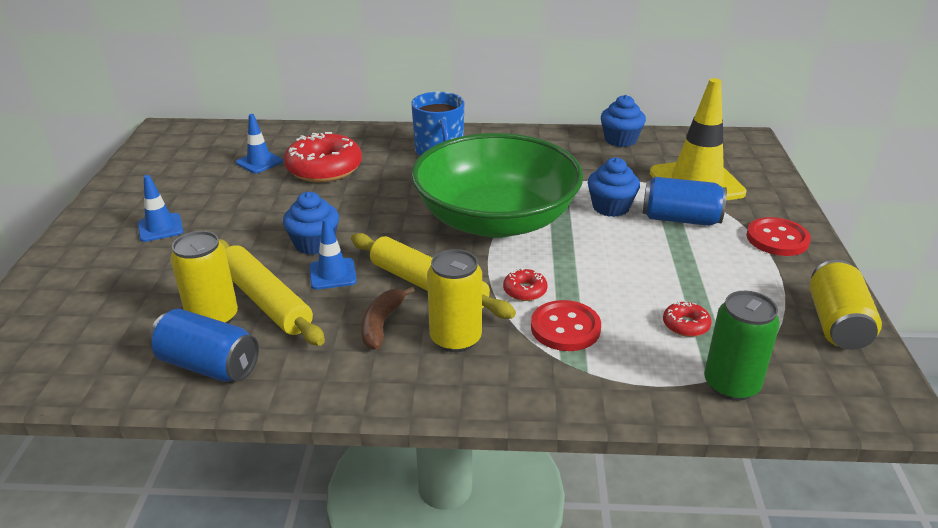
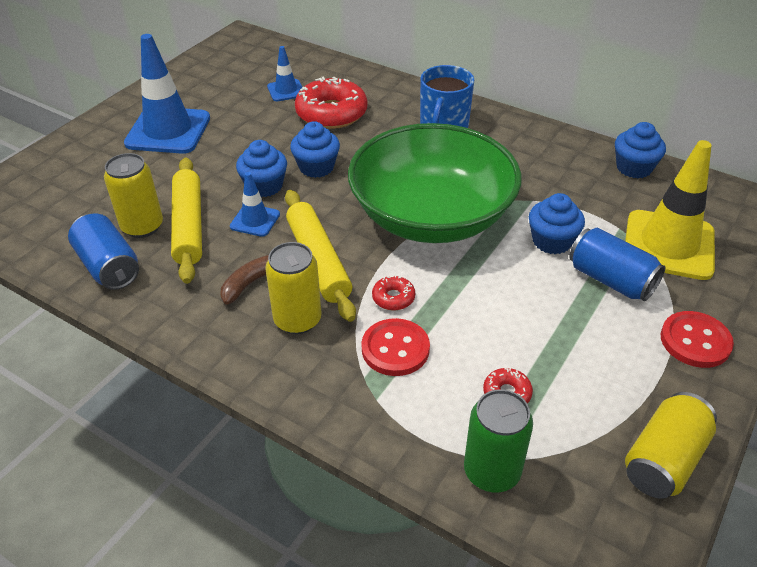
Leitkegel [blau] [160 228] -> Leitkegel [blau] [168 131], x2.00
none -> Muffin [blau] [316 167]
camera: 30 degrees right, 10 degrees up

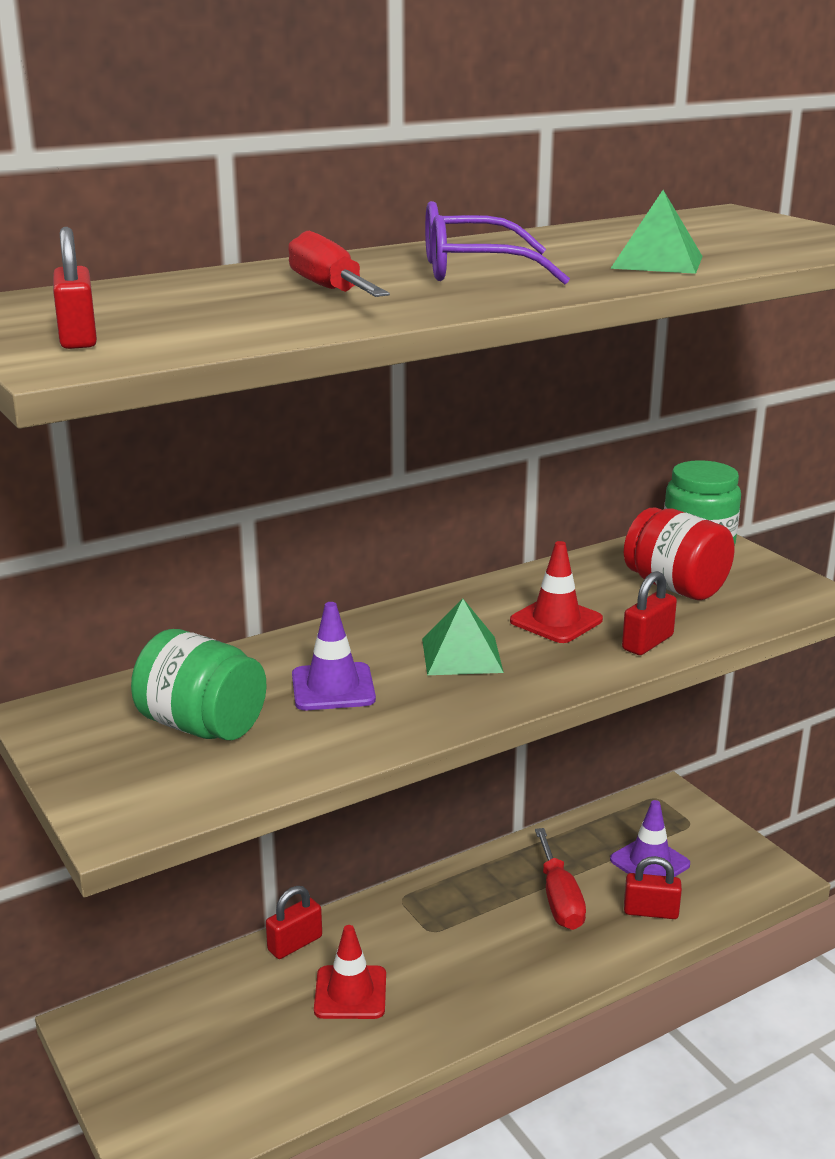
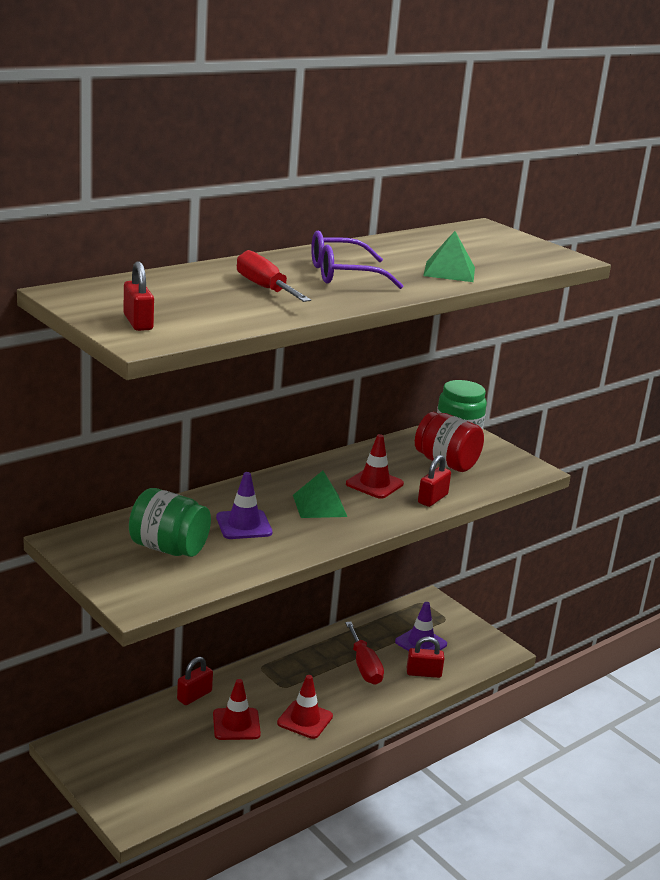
none -> Leitkegel [rot] [305 720]
camera: 10 degrees left, 0 degrees up

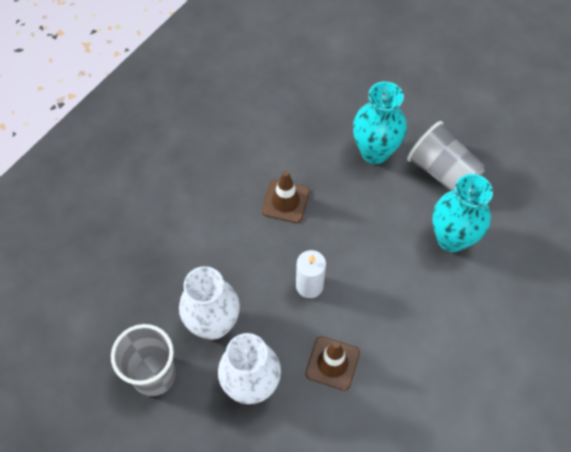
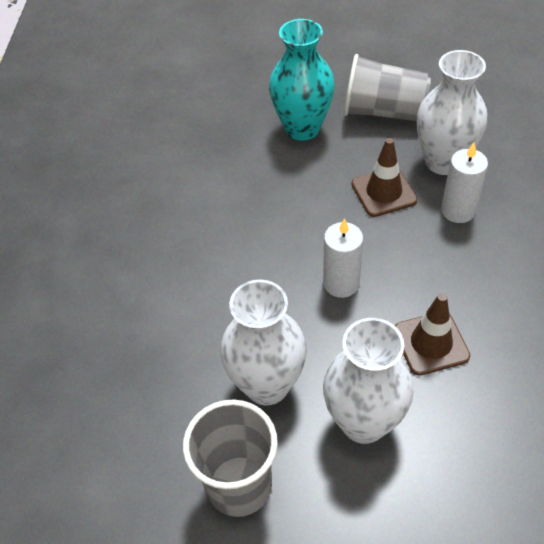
Leitkegel [braun] [285 201] -> Leitkegel [braun] [384 192], shifted
Vase [türkis] [451 238] -> Vase [weiß] [443 161]
none -> Kerze [weiß] [458 210]
camera: 30 degrees left, 10 degrees down

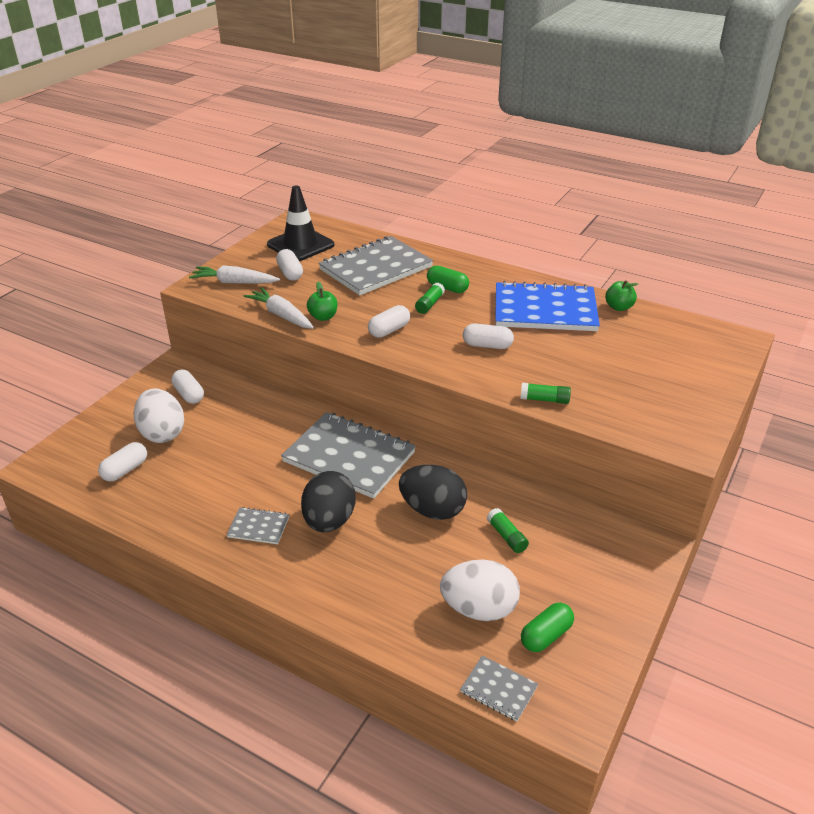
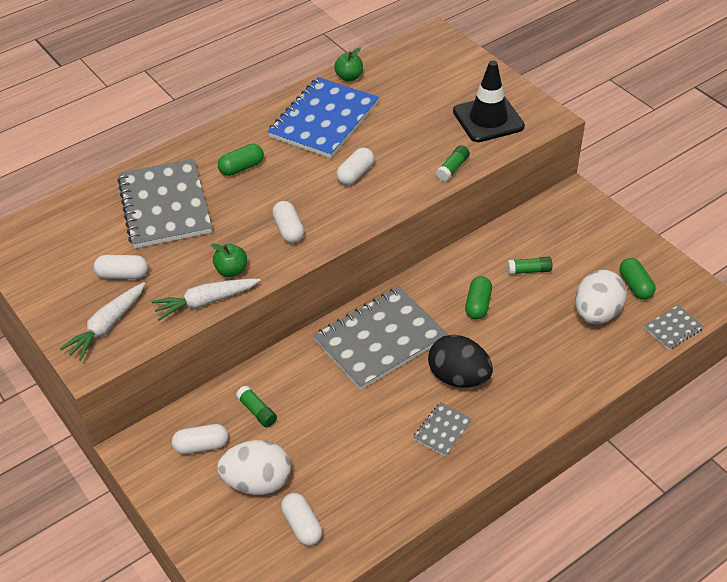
Leitkegel [schwarz] [300 245] -> Leitkegel [schwarz] [488 119], shifted
Ei [schwarz] [432 510] -> Kapsel [grün] [478 305]
Klebestift [grün] [429 304] -> Klebestift [grün] [257 411], shifted
camera: 65 degrees left, 10 degrees up

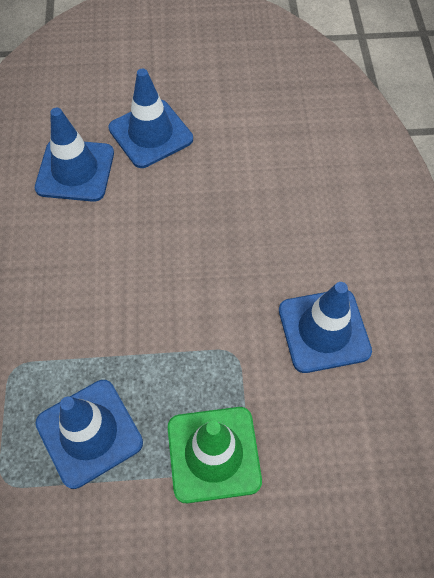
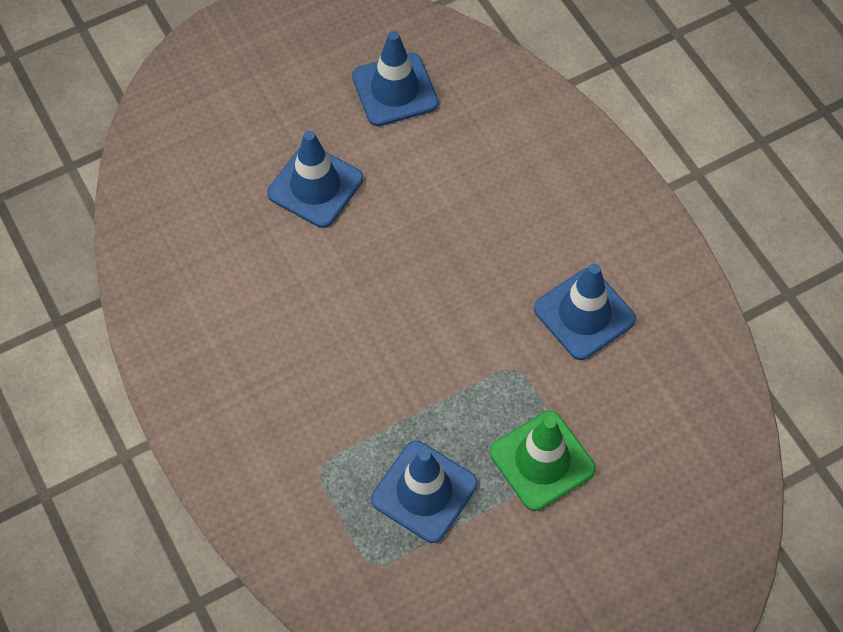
Leitkegel [blau] [75 170] -> Leitkegel [blau] [395 90], shifted
camera: 25 degrees left, 0 degrees up

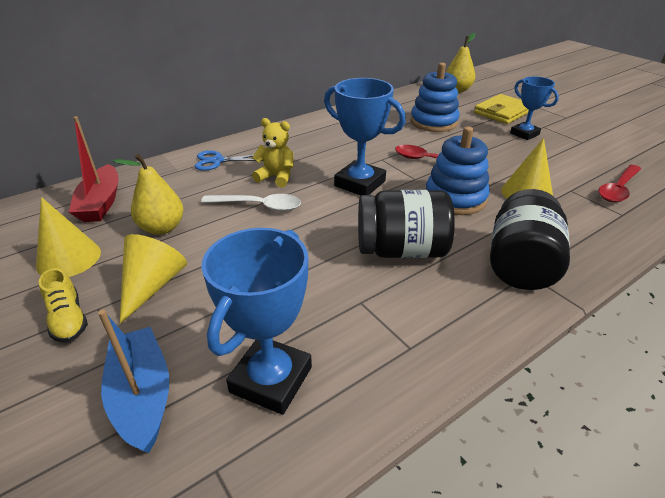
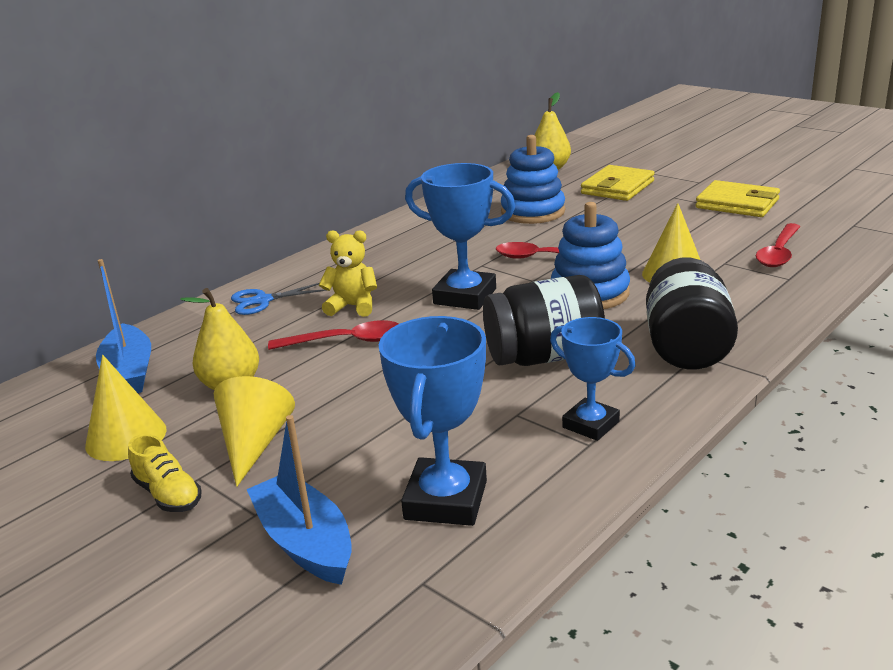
Boot [rot] [101 203] -> Boot [blau] [129 373]
Löffel [weiß] [259 206] -> Löffel [rot] [346 341]
Pokal [blau] [524 134] -> Pokal [blau] [590 424], shifted
none -> Geldbörse [gelb] [737 204]
camera: 10 degrees left, 10 degrees down

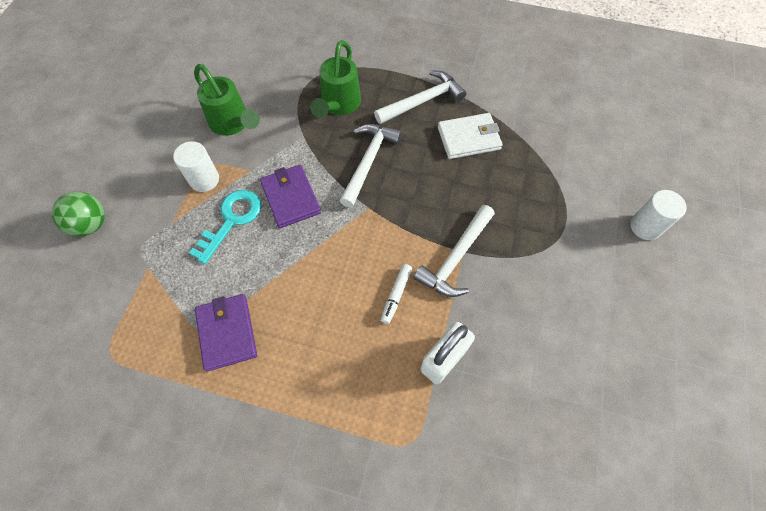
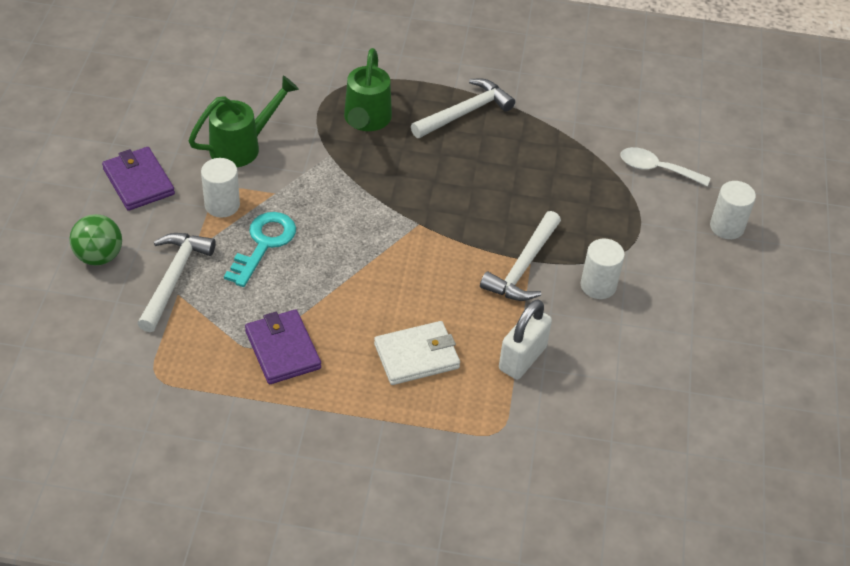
Gießkanne [grün] [233 124] -> Gießkanne [grün] [243 146], 75 degrees counterclockwise
Geldbörse [lila] [290 198] -> Geldbörse [lila] [138 182], shifted
Hammer [weiß] [368 161] -> Hammer [weiß] [174 278], shifted
Filzstift [weiß] [396 295] -> none
Geldbörse [weiß] [468 138] -> Geldbörse [weiß] [416 356], shifted
none -> Vollzylinder [weiß] [598 285]
none -> Löffel [weiß] [656 169]
camera: 10 degrees left, 15 degrees down

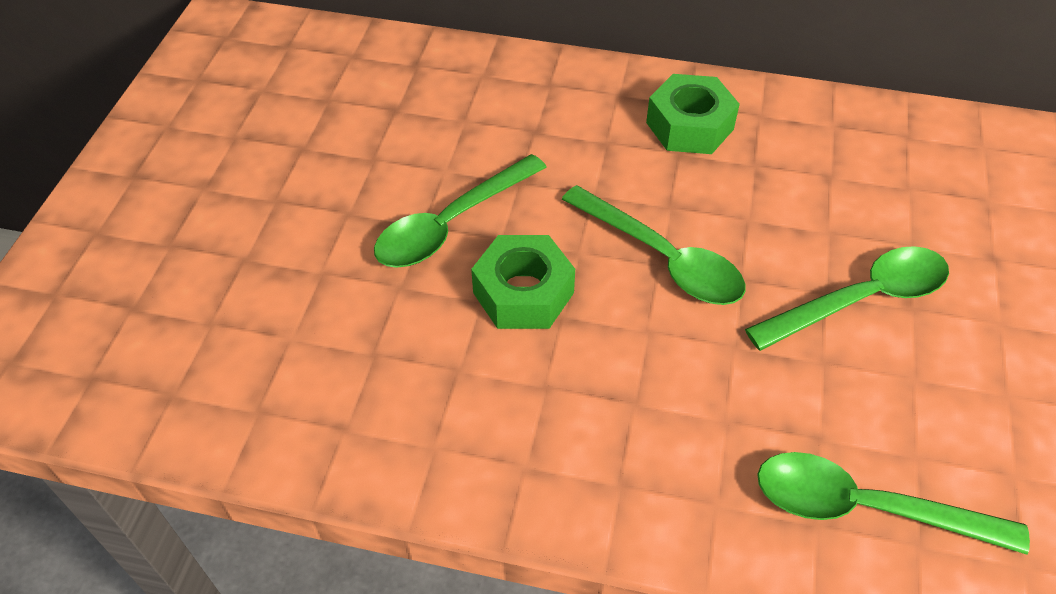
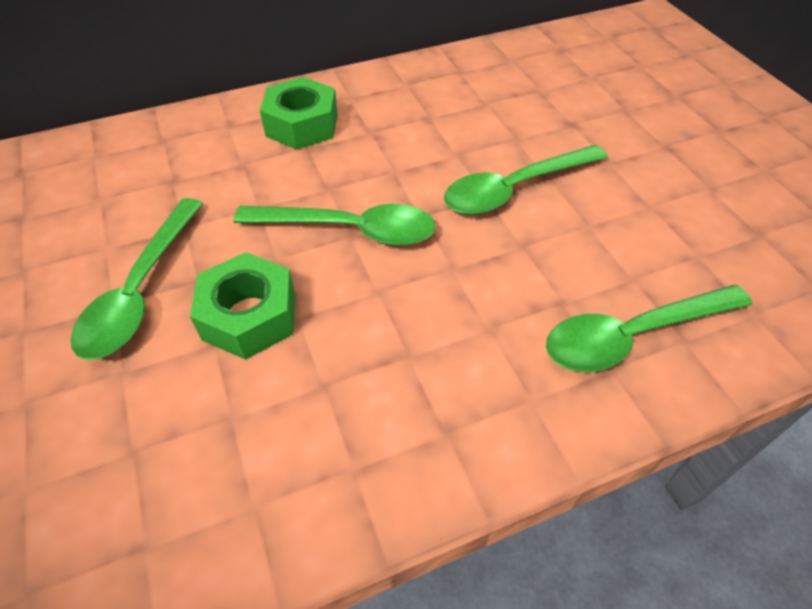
Löffel [grün] [861 299] -> Löffel [grün] [513 189], 150 degrees counterclockwise
camera: 35 degrees left, 0 degrees up

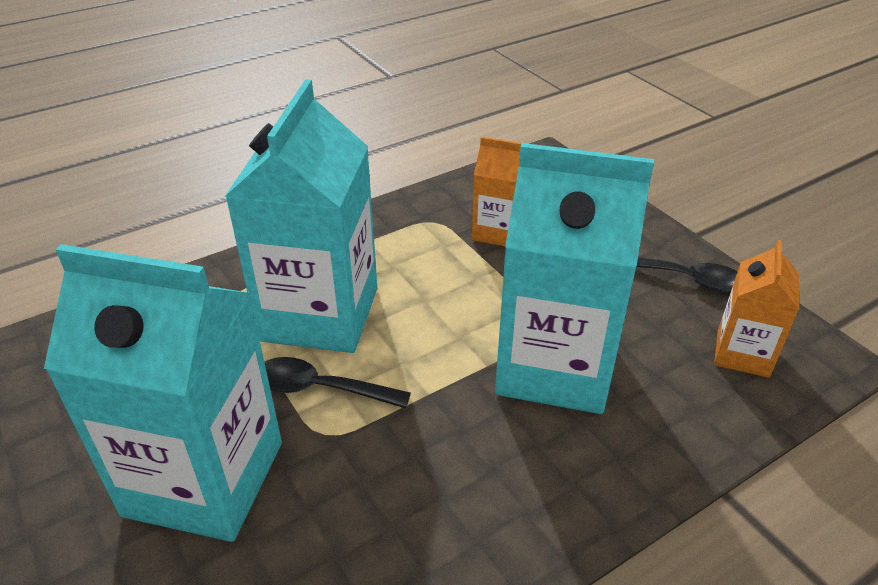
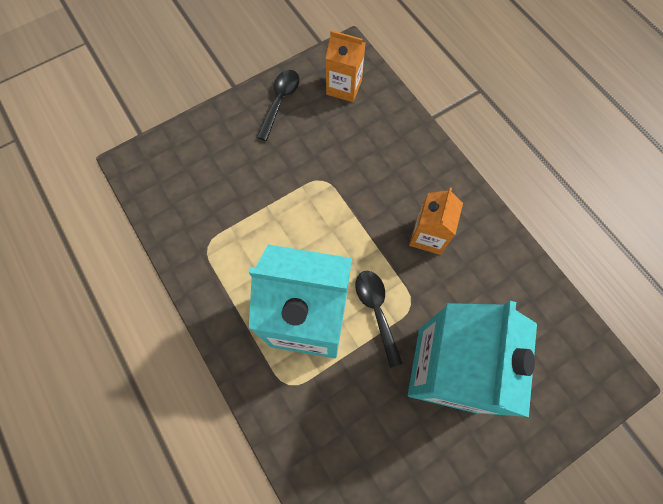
Löffel [schwarz] [320 388] -> Löffel [schwarz] [376 311], 150 degrees clockwise
Getränkekarton [orange] [498 231] -> Getränkekarton [orange] [428 236], shifted
Getränkekarton [türkis] [555 366] -> none
camera: 90 degrees left, 30 degrees up

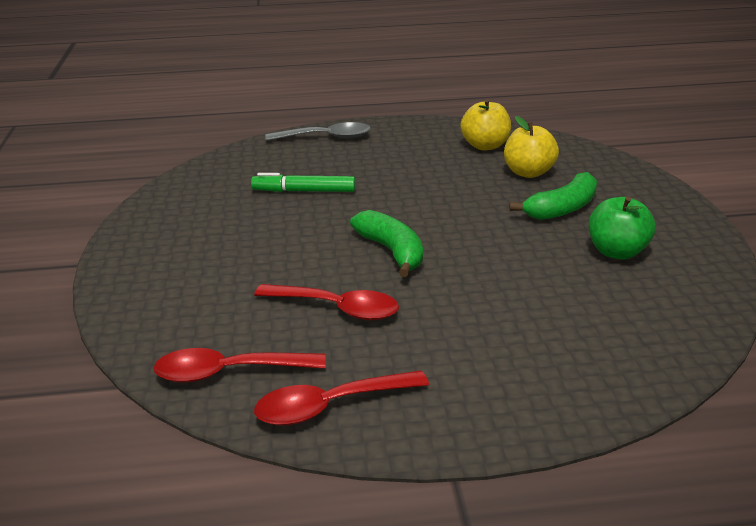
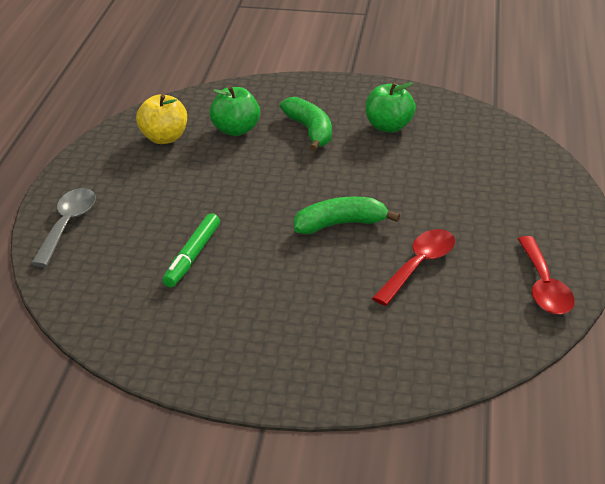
Löffel [rot] [228 372] -> none
Apfel [gelb] [528 173] -> Apfel [grün] [235 130]
camera: 75 degrees left, 5 degrees up

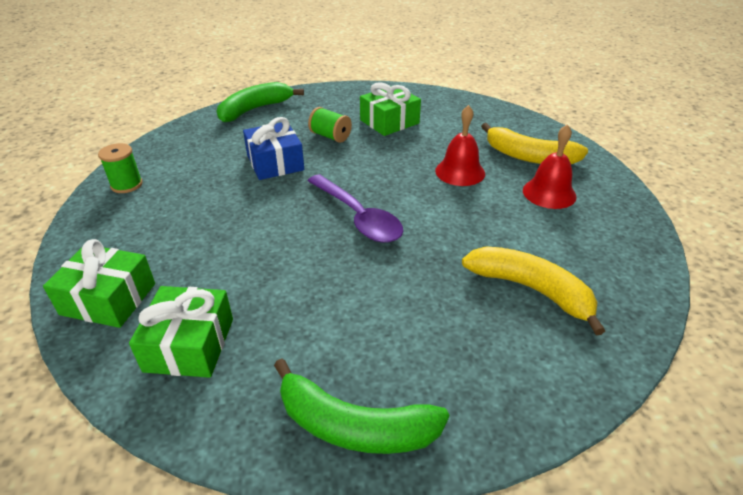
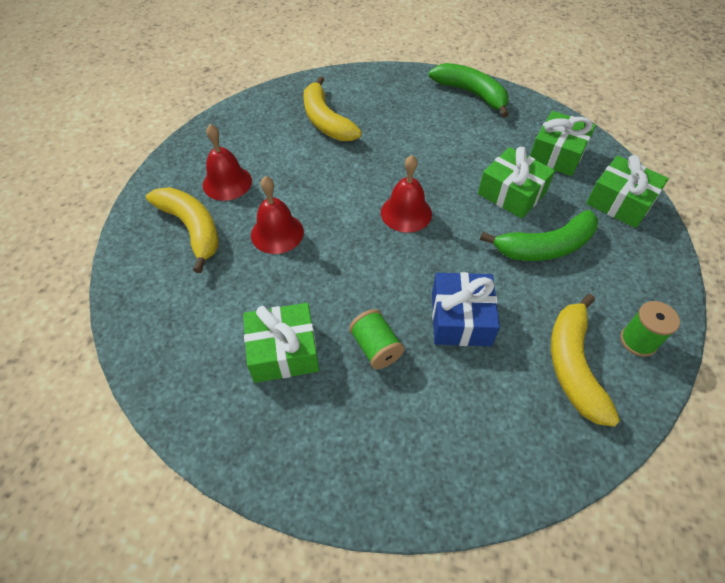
Banane [grün] [255 109] -> Banane [grün] [545 247], shifted
Löffel [lila] [358 217] -> Glocke [rot] [406 213]
none -> Geschenk [grün] [511 193]
none -> Banane [gelb] [573 365]
camera: 155 degrees left, 15 degrees up

